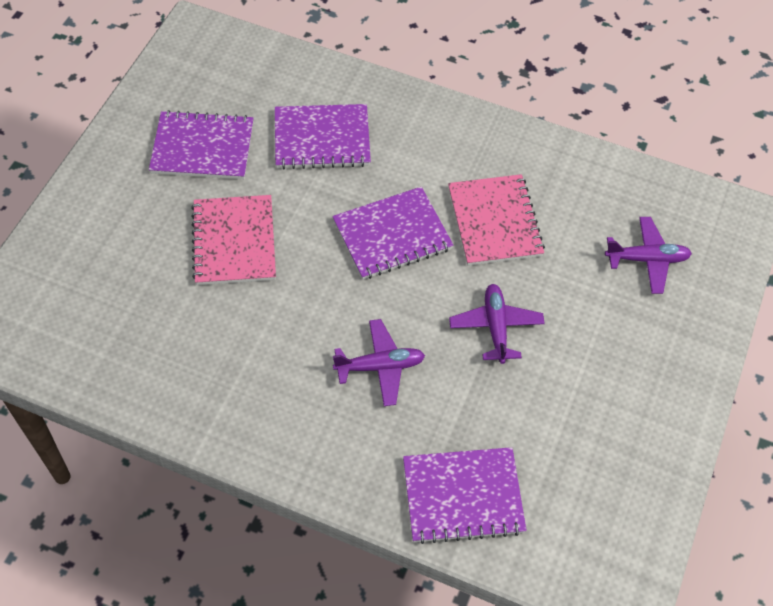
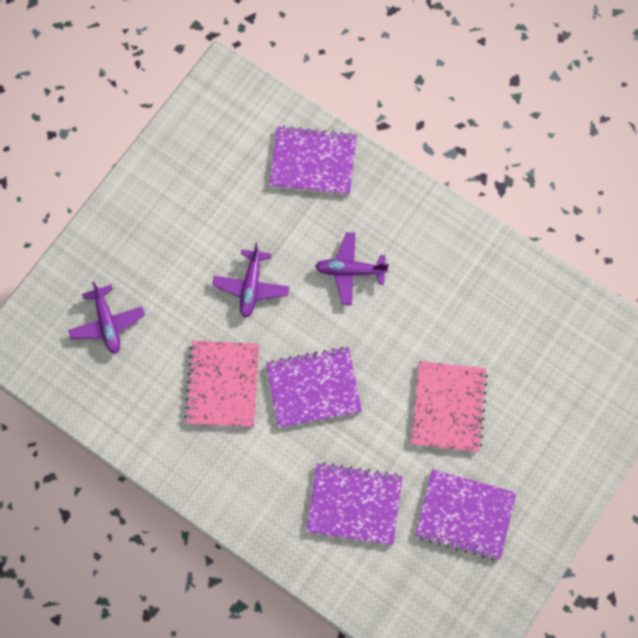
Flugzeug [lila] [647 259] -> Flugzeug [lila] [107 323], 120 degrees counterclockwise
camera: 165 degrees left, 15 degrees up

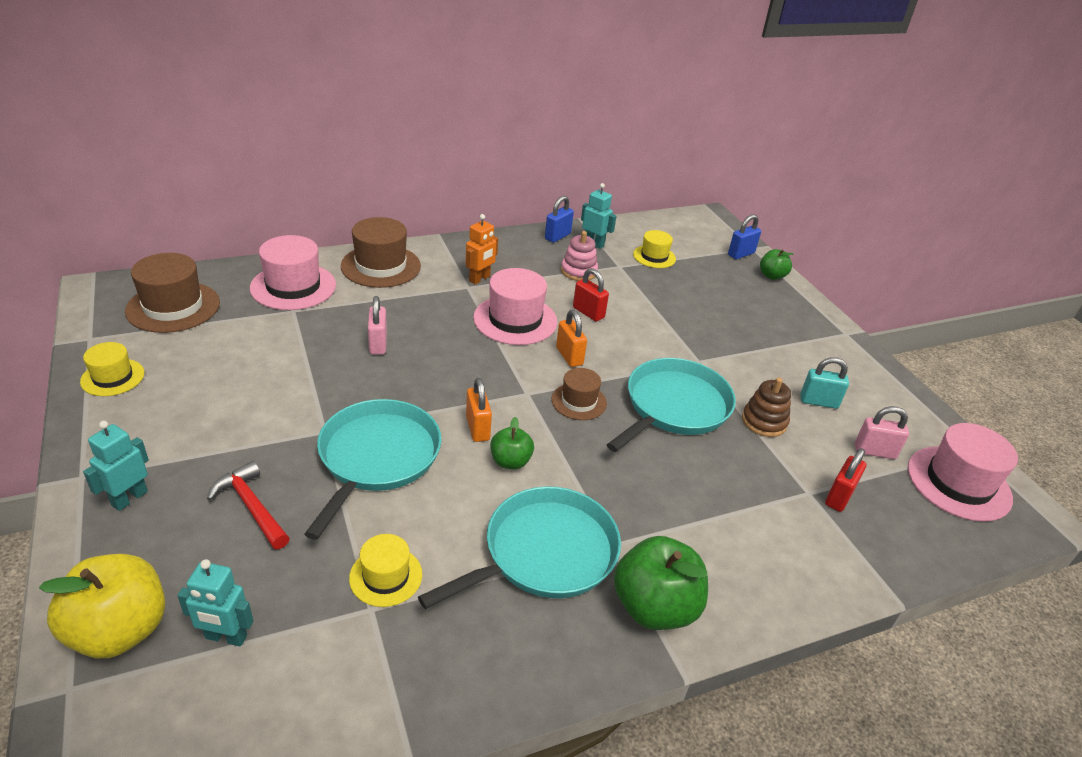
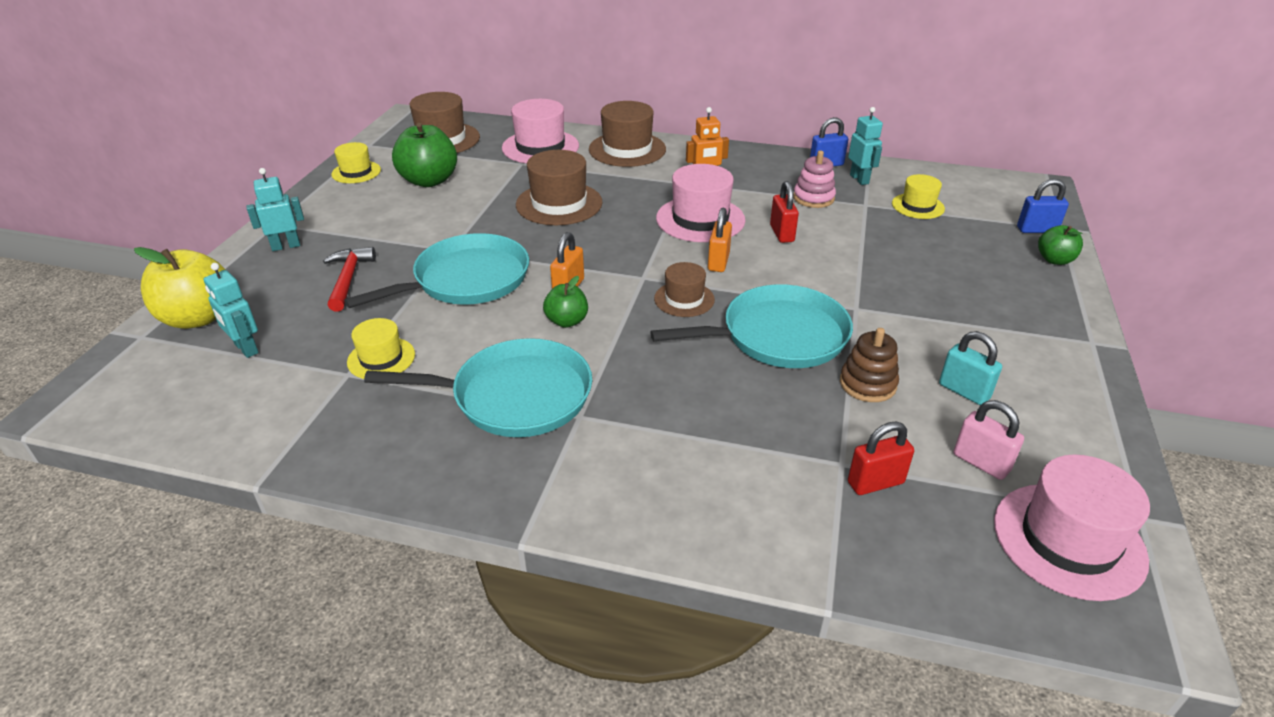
Vorhängeschloss [rosa] [378 344] -> Hut [braun] [559 204]
Apfel [grün] [654 607] -> Apfel [grün] [429 181], shifted
camera: 40 degrees right, 0 degrees up

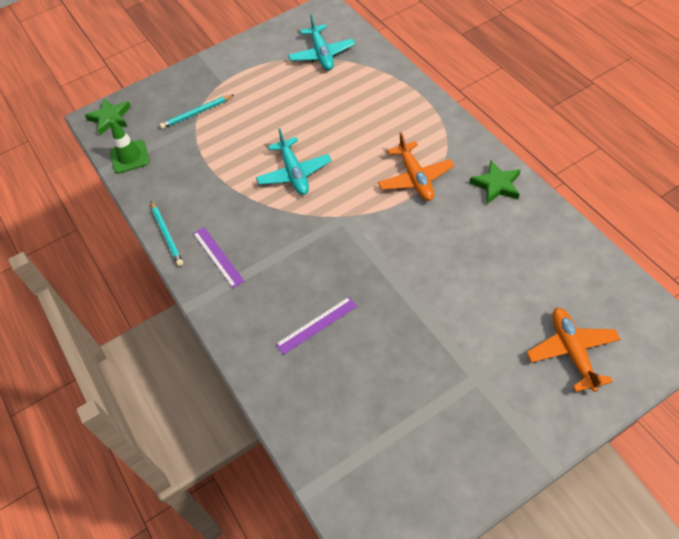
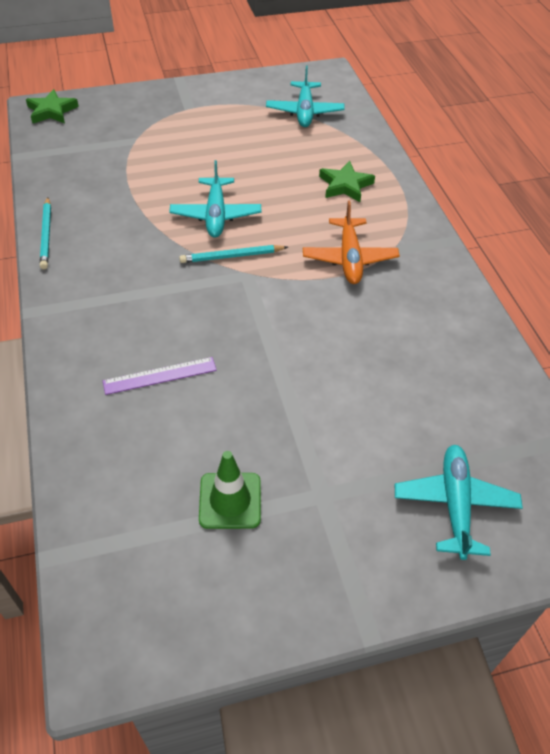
Leitkegel [grün] [129 157] -> Leitkegel [grün] [230 500], shifted
Bleistift [türkis] [196 113] -> Bleistift [türkis] [232 256], shifted
Lineal [lila] [218 256] -> none
Stern [grün] [496 185] -> Stern [grün] [345 185], shifted
Flugzeug [orange] [572 352] -> Flugzeug [türkis] [454 504]
camera: 10 degrees right, 5 degrees down

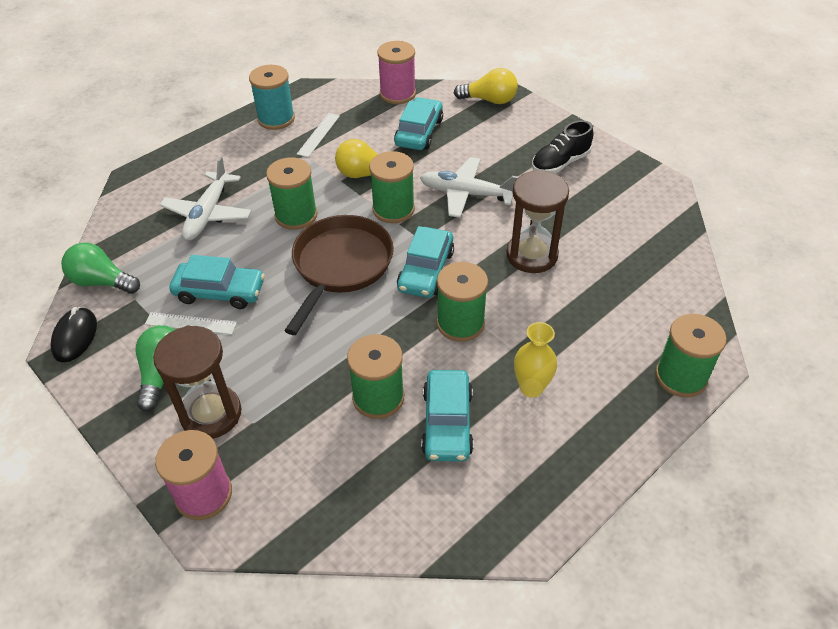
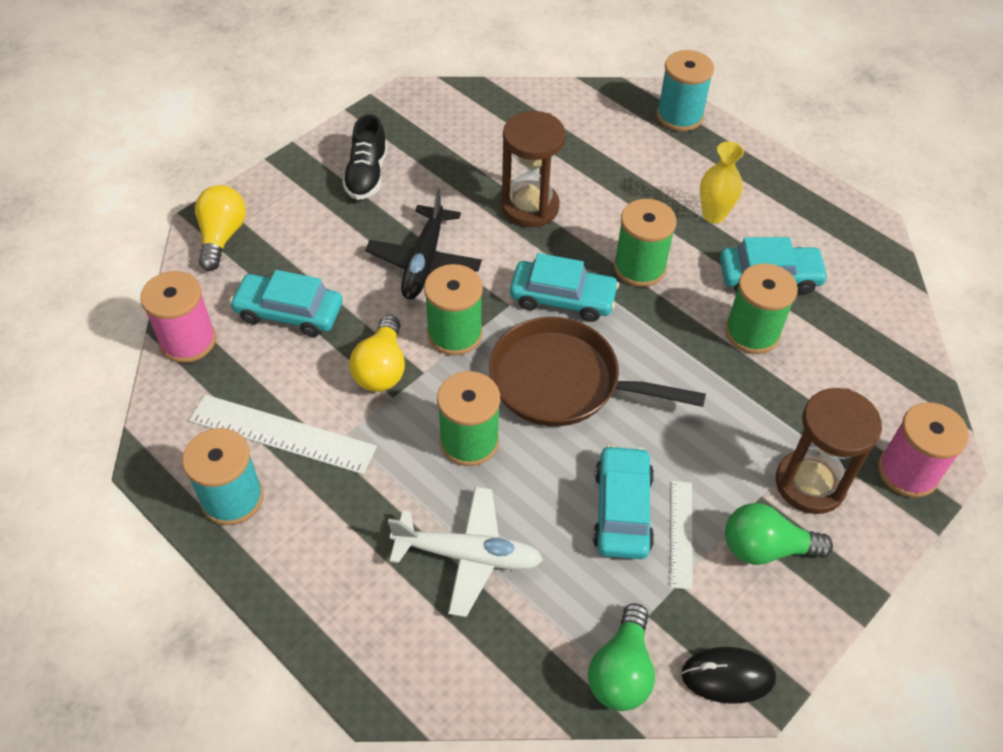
Lineal [weiß] [318 135] -> Lineal [weiß] [282 434], x1.69
Flugzeug [weiß] [466 194] -> Flugzeug [schwarz] [424 262]
Schuh [schwarz] [560 163] -> Schuh [schwarz] [367 175], 45 degrees clockwise
Garnrolle [grün] [681 377] -> Garnrolle [türkis] [679 116]
camera: 95 degrees left, 5 degrees up

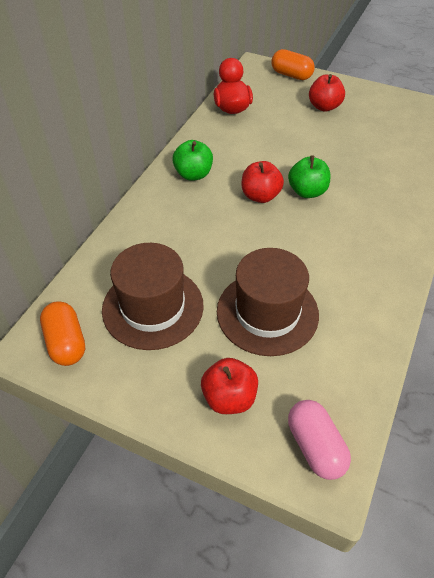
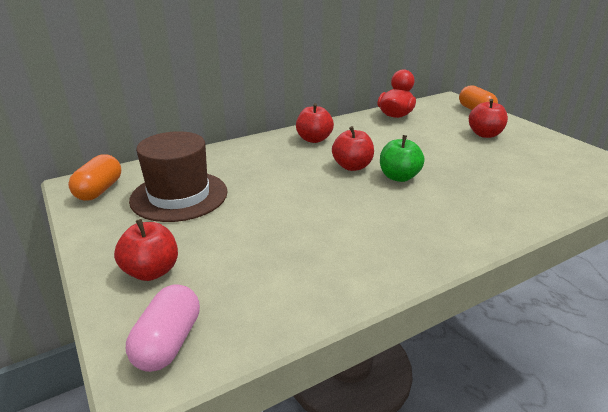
Apfel [grün] [193 174] -> Apfel [rot] [314 139]
Hut [braun] [267 312] -> none
camera: 35 degrees right, 20 degrees down

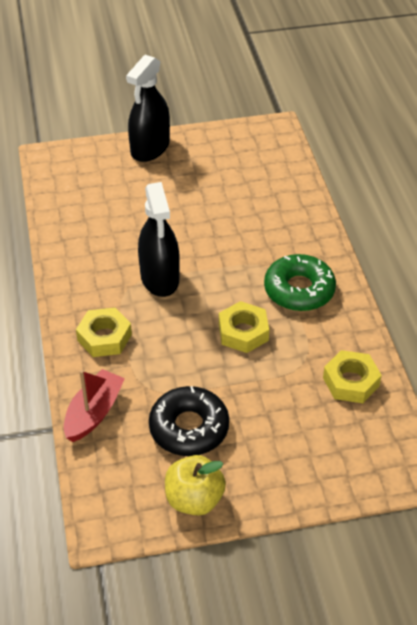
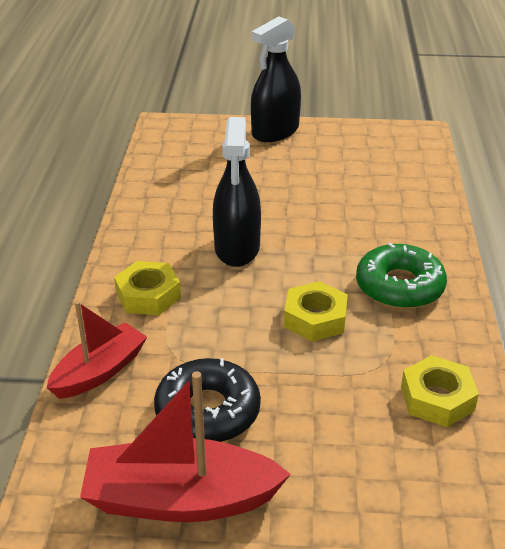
Apfel [gelb] [194 499] -> Boot [rot] [180 499]
camera: 15 degrees right, 10 degrees down

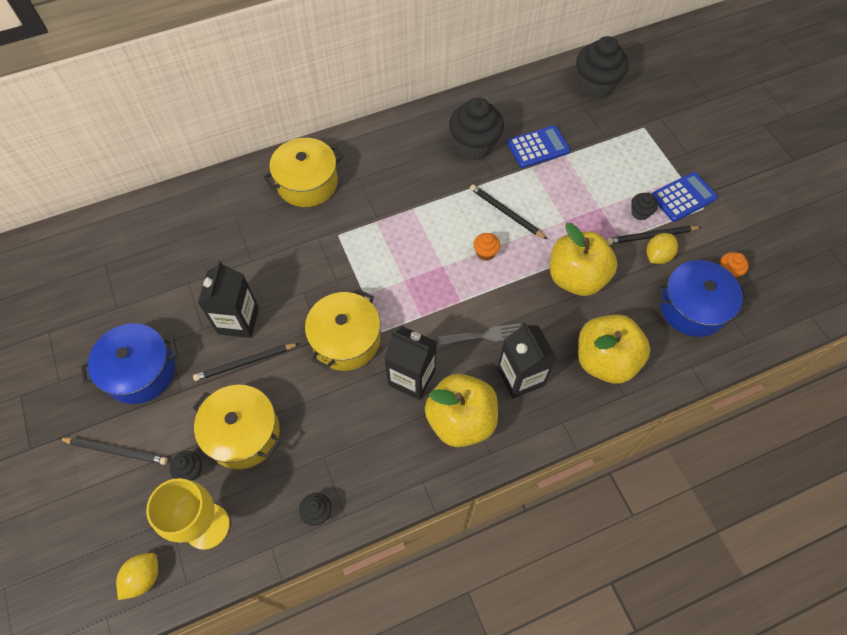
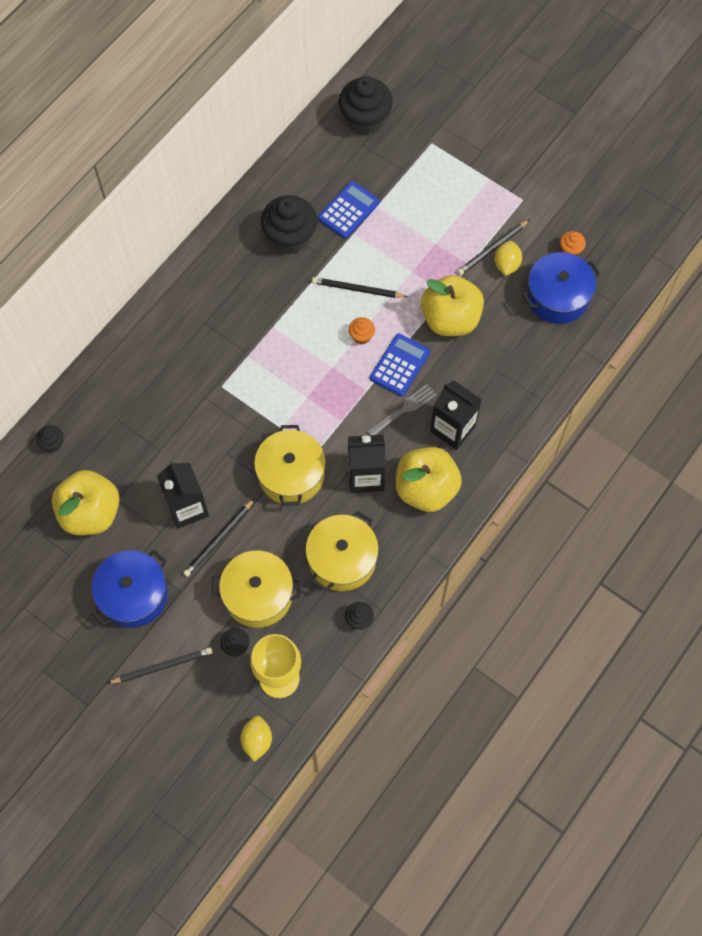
Kochtopf [gelb] [307 183] -> Kochtopf [gelb] [342 559], shifted
Apfel [gelb] [605 360] -> Apfel [gelb] [91 513], shifted
Muffin [schwarz] [640 213] -> Muffin [schwarz] [53 444], shifted
Taschenrechner [blau] [683 197] -> Taschenrechner [blau] [399 365], shifted
camera: 30 degrees left, 5 degrees up

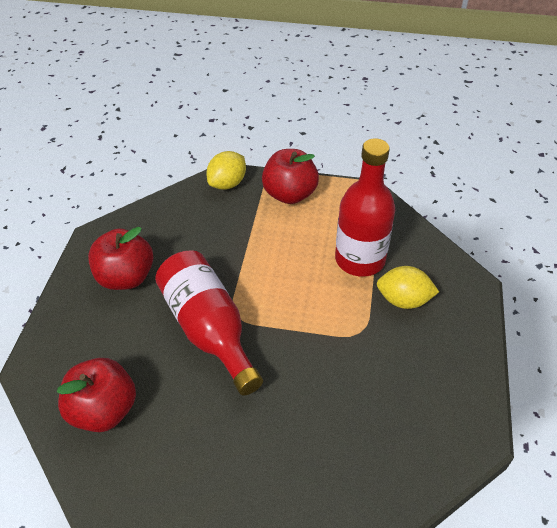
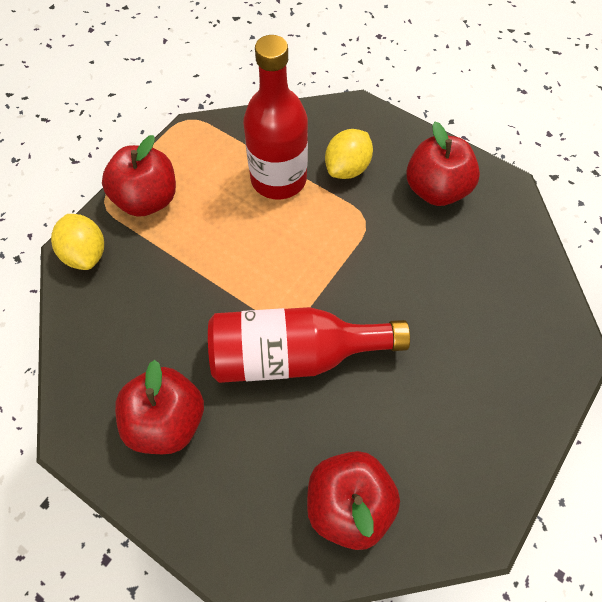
none -> Apfel [rot] [436 189]
camera: 65 degrees left, 15 degrees up

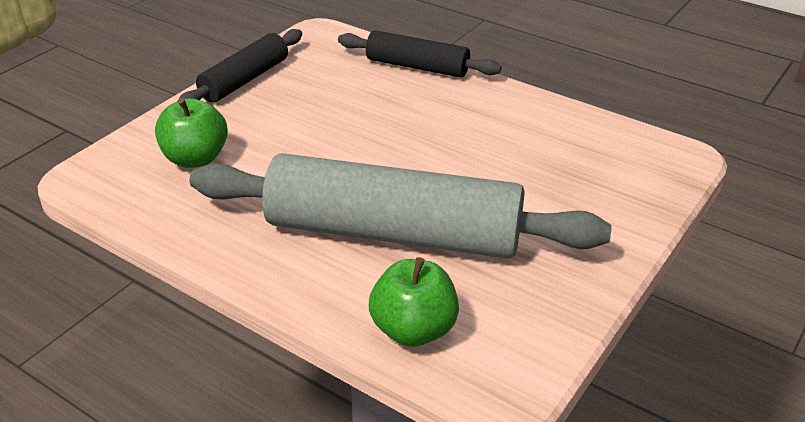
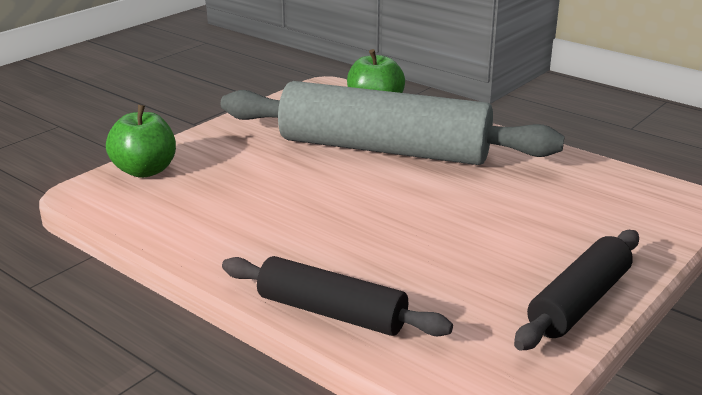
Apfel [grün] [195 158] -> Apfel [grün] [145 170], shifted
camera: 175 degrees left, 10 degrees down

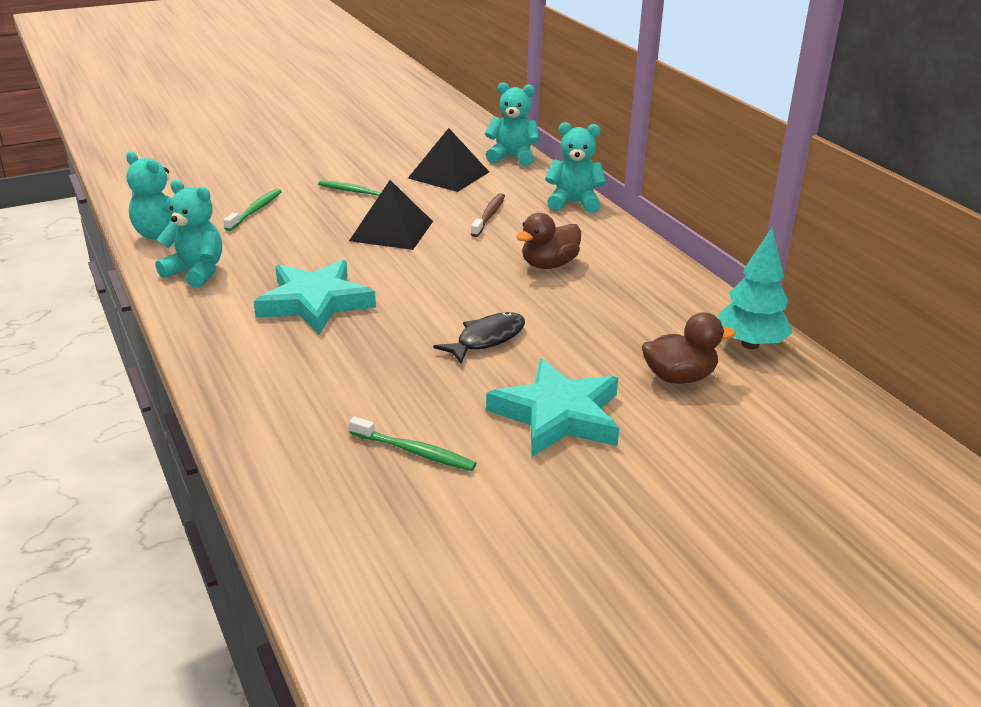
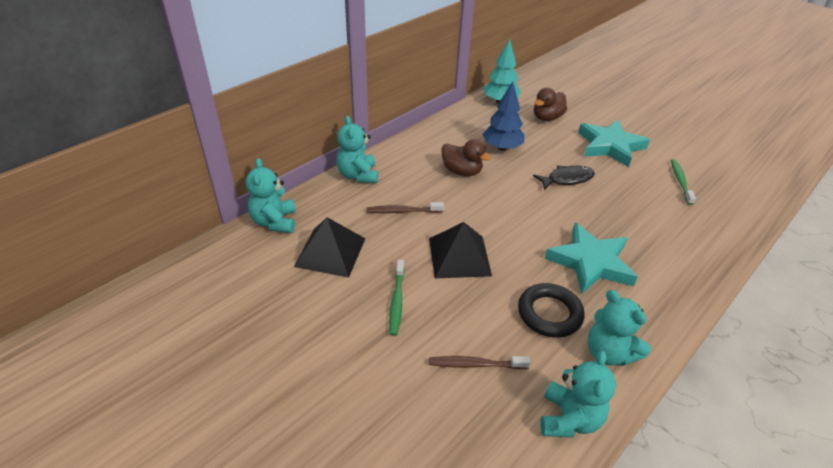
Teddybär [türkis] [196 272] -> Teddybär [türkis] [608 353], 45 degrees counterclockwise
Zahnbürste [grün] [255 210] -> Zahnbürste [braun] [475 364]
Fisch [schwarz] [486 339] -> Fisch [schwarz] [567 179], 135 degrees clockwise
Ente [braun] [679 377] -> Ente [braun] [547 118], 105 degrees counterclockwise
none -> Baum [blau] [502 148]
none -> Ring [schwarz] [549 314]
camera: 110 degrees left, 10 degrees up

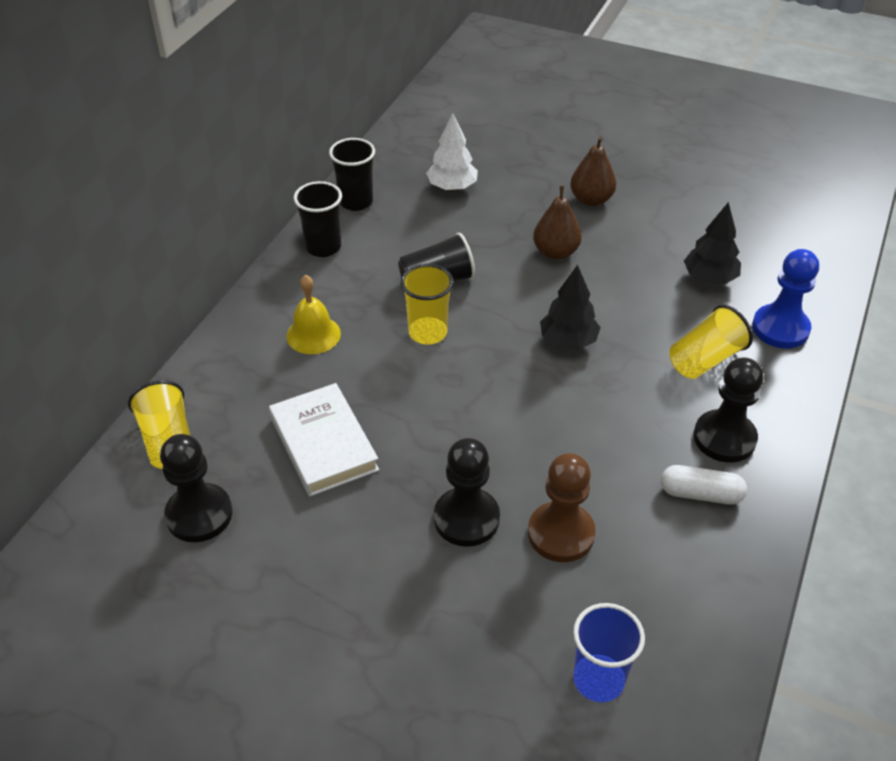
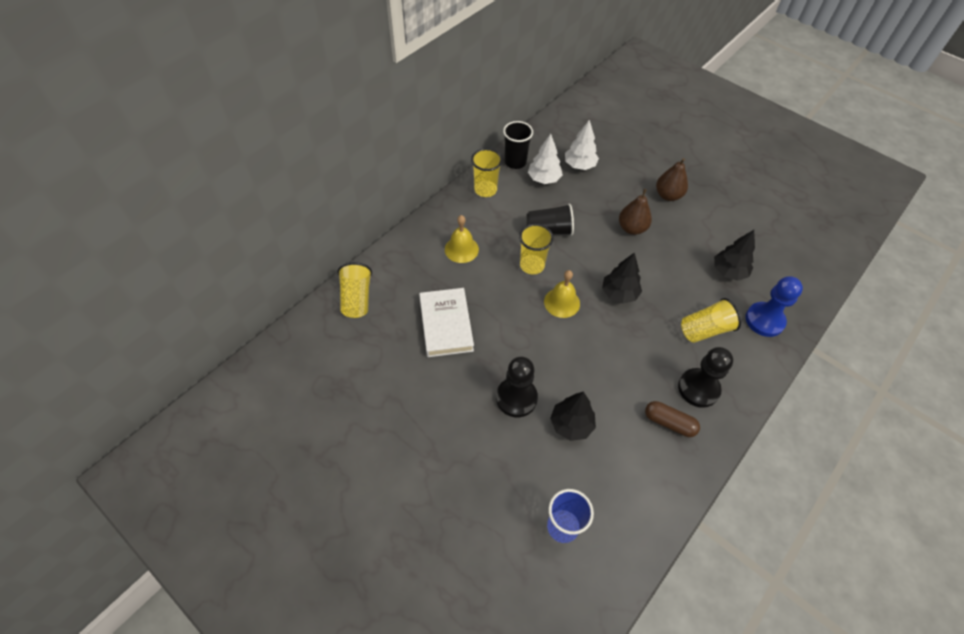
Bauer [schwarz] [199 514] -> none
Becher [schwarz] [323 247] -> Becher [gelb] [485 190]
Bauer [braun] [561 534] -> Baum [schwarz] [571 424]
Kapsel [weiß] [700 494] -> Kapsel [braun] [669 423]
none -> Baum [weiß] [544 179]
none -> Glocke [gelb] [562 302]
camera: 15 degrees right, 10 degrees up

